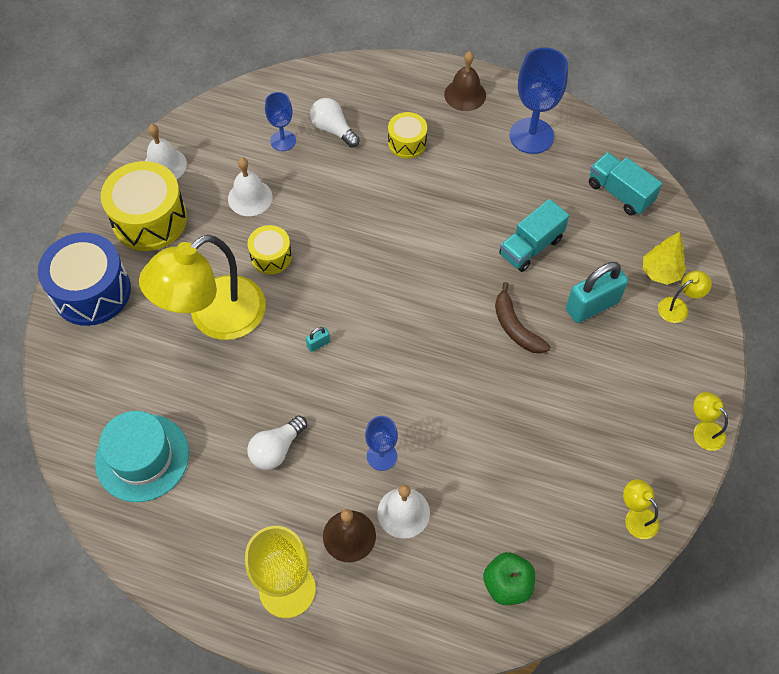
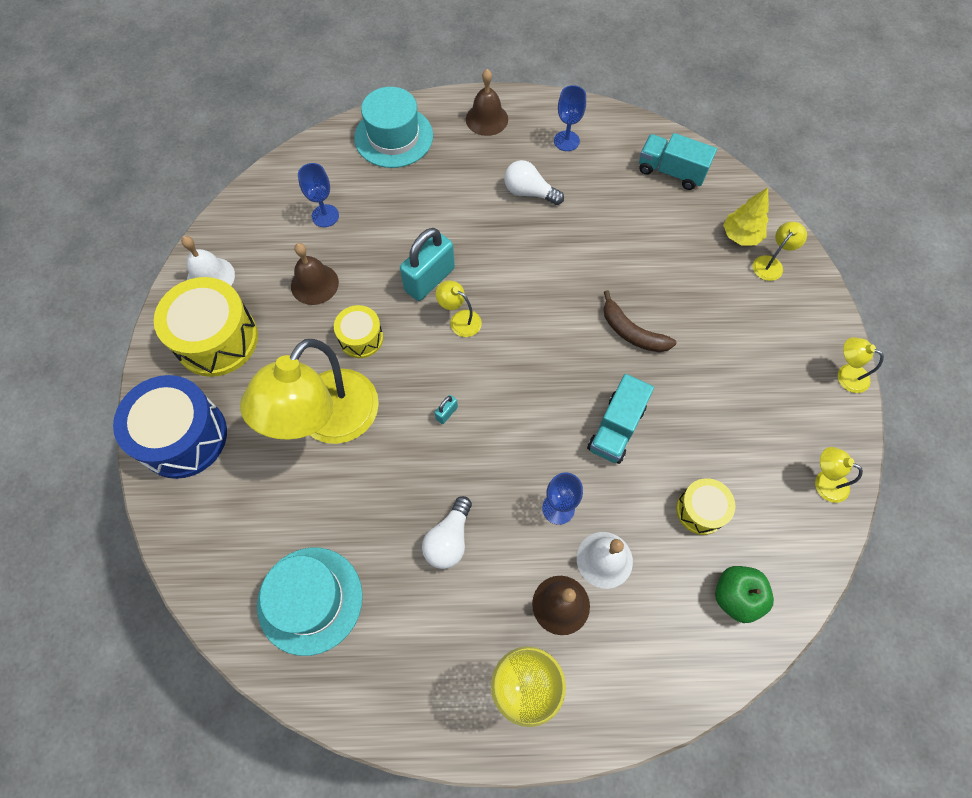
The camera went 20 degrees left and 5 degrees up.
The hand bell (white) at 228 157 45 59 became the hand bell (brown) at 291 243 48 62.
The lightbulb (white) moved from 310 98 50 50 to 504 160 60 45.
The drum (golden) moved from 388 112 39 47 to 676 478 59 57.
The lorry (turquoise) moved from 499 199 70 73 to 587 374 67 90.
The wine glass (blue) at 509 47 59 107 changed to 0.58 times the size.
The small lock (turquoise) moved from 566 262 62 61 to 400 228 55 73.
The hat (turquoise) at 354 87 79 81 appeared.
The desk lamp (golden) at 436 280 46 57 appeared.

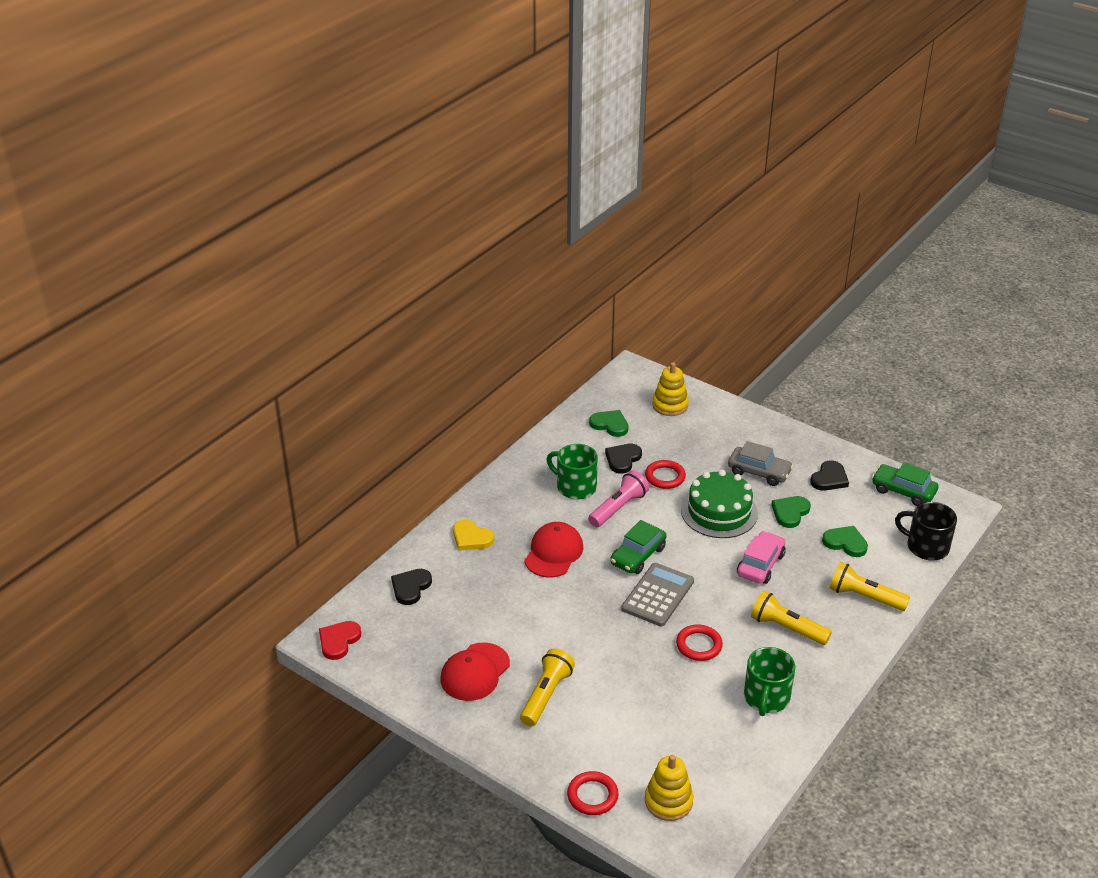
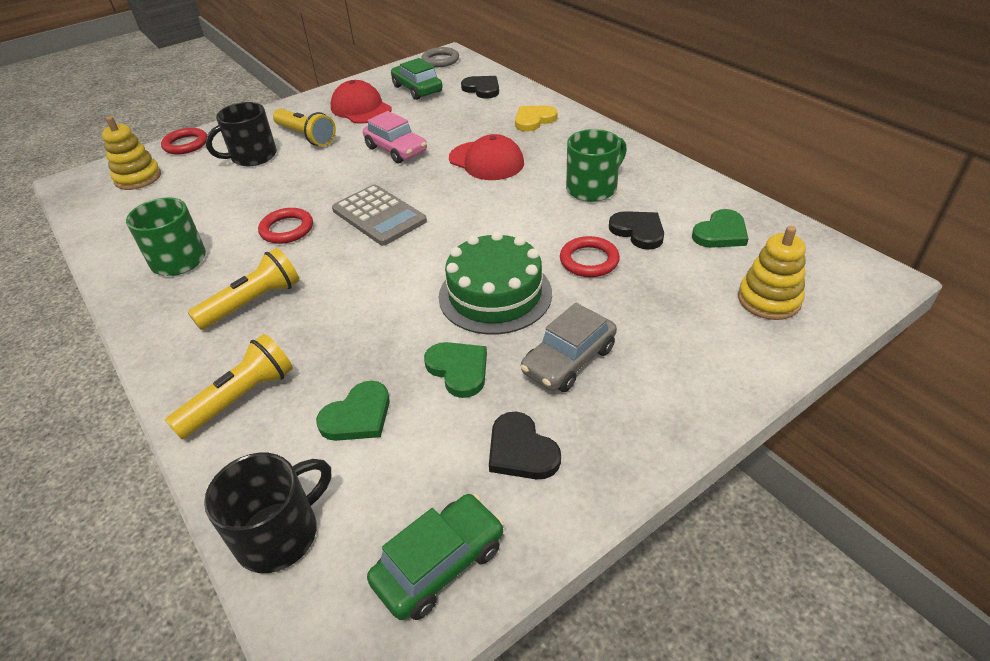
The camera went 110 degrees right and 5 degrees up.
The heart shape (red) at 319 621 42 39 was replaced by the hoop (gray) at 421 47 38 20.
The torch (pink) at 588 470 61 57 disappeared.
The automobile (emerald) moved from 610 520 57 54 to 391 58 51 42.
The automobile (pink) moved from 737 531 49 53 to 363 111 64 53.
The mug (jet-black) at 205 102 72 64 appeared.

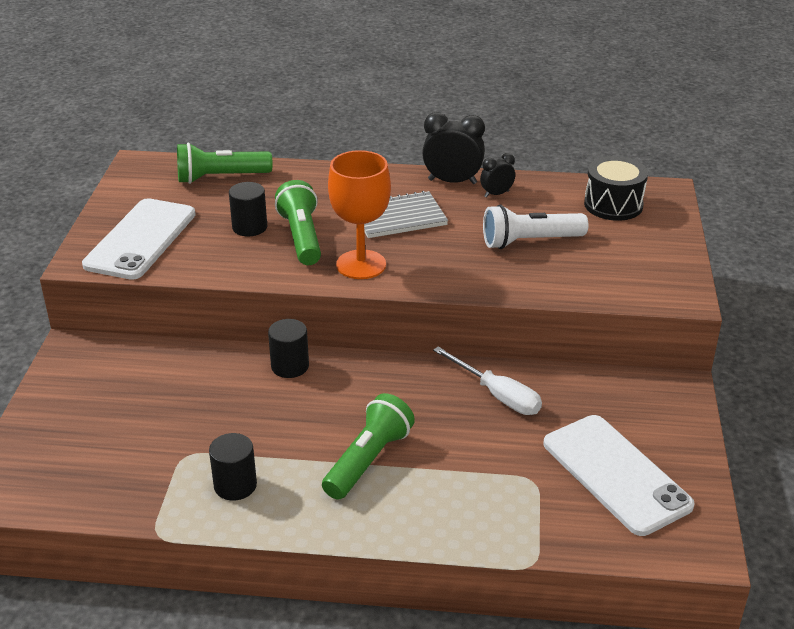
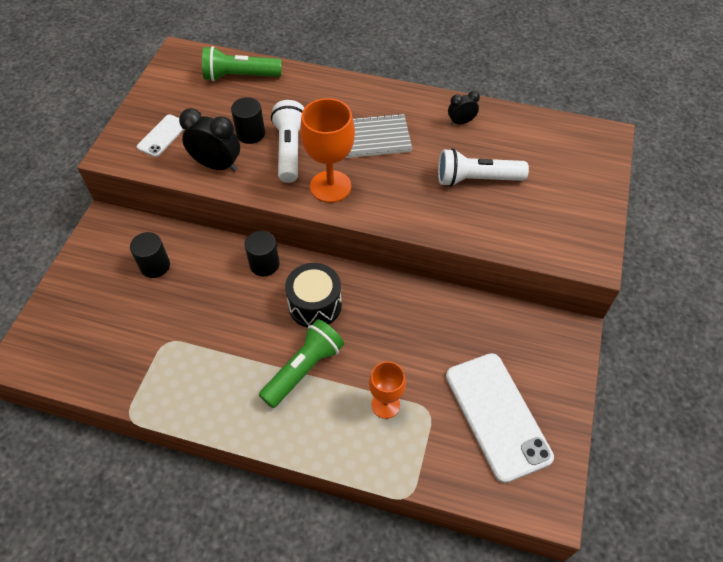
The camera went 10 degrees right and 20 degrees up.
The smartphone (white) at 82 198 114 82 changed to 0.51 times the size.
The cylinder shape (jet-black) moved from 209 433 48 67 to 130 232 40 46.
The torch (emerald) at 275 180 46 85 became the torch (white) at 271 100 33 83.
The clock (jet-black) moved from 422 112 63 72 to 179 108 61 64.
The screwdriver (white) at 433 346 109 69 disappeared.
The drum (jet-black) moved from 584 156 64 65 to 285 263 57 65.
The wine glass (bright orange) at 369 361 37 58 appeared.

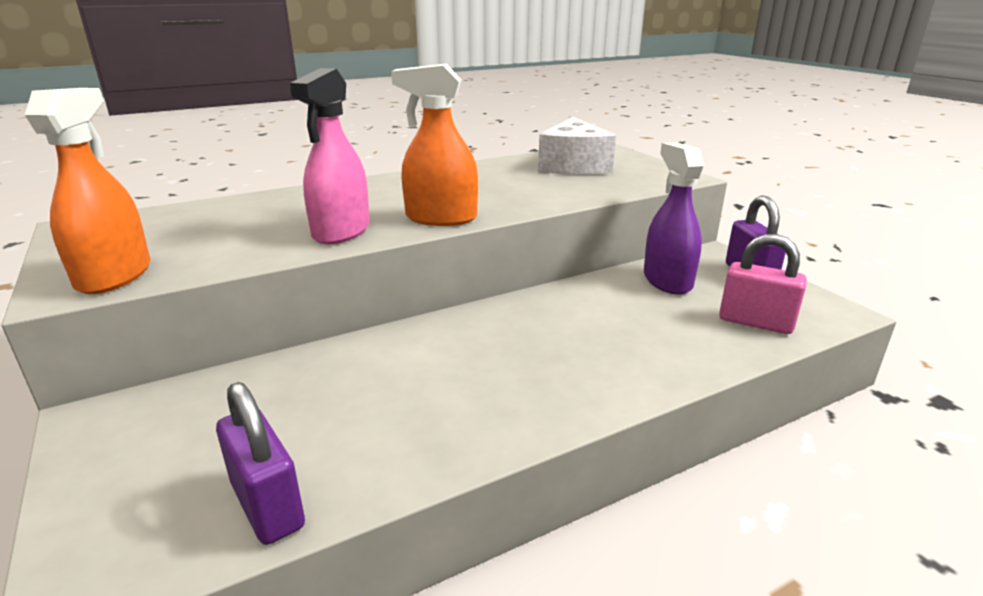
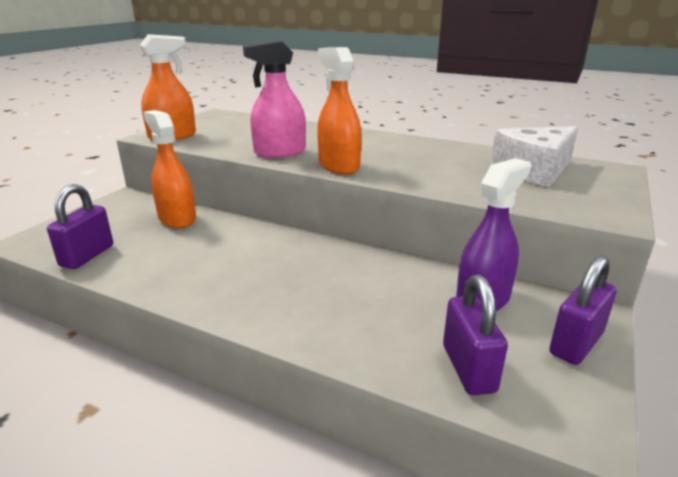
The camera went 55 degrees right and 0 degrees up.
The small lock (pink) at 719 234 88 100 became the small lock (purple) at 443 275 65 120.
The sprayer (bright orange) at 143 110 53 118 appeared.

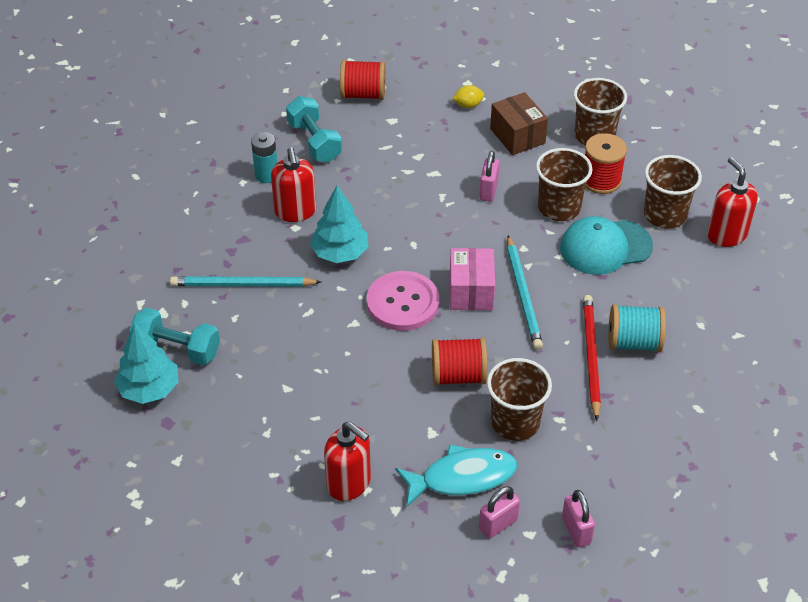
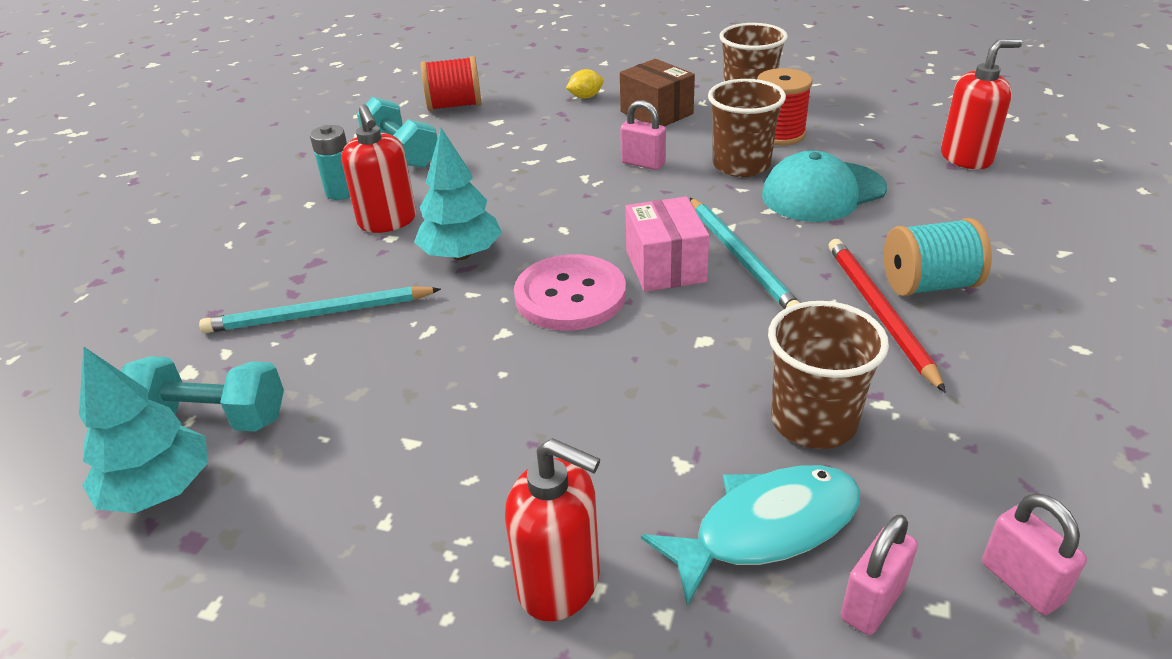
The camera went 10 degrees left and 10 degrees down.
The reel of thread (red) at 432 337 55 49 disappeared.
The small lock (pink) at 479 151 20 51 turned 60 degrees counterclockwise.
The cup (brown) at 644 155 58 74 disappeared.
The soap dispenser (red) at 707 157 51 90 turned 105 degrees clockwise.

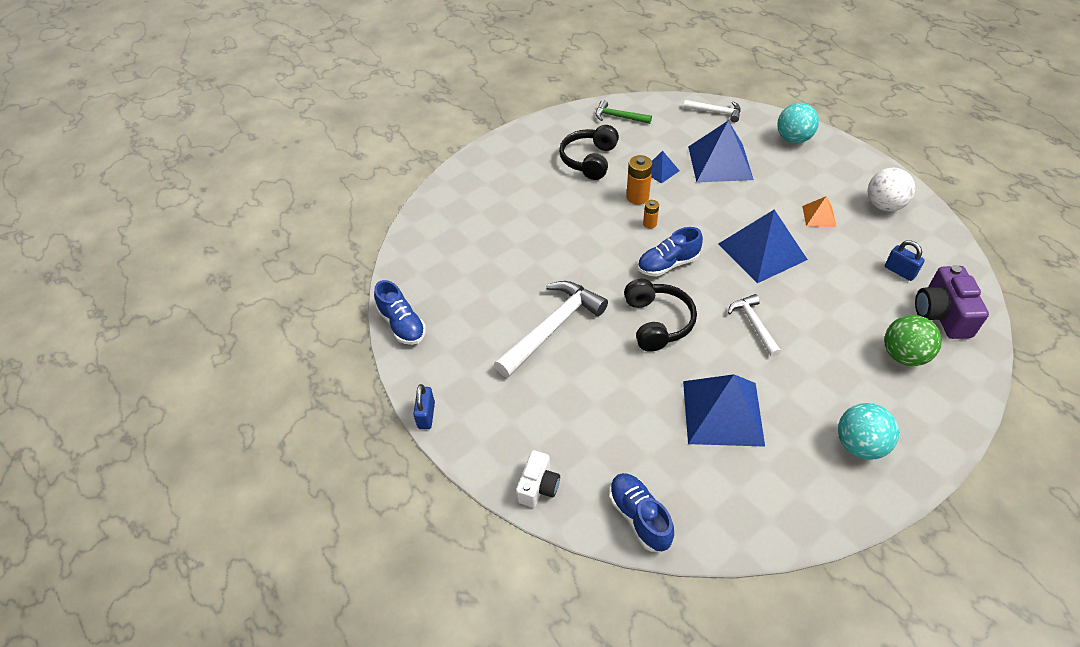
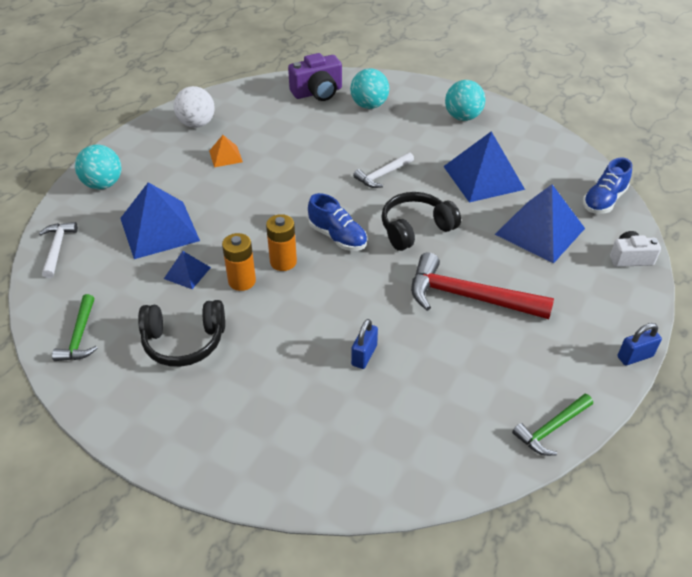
The camera went 115 degrees left and 5 degrees down.
The shoe (blue) at 374 280 52 65 was replaced by the hammer (emerald) at 512 394 81 62.
The hammer (white) at 494 281 114 97 became the hammer (red) at 411 252 143 67.
The power cell (bright orange) at 643 200 16 29 changed to 1.71 times the size.
The pyramid (blue) moved from 718 210 90 73 to 495 184 90 80.
The play ball (emerald) at 884 315 58 51 became the play ball (turquoise) at 350 68 39 41.
The small lock (blue) moved from 885 240 40 41 to 351 319 27 50.

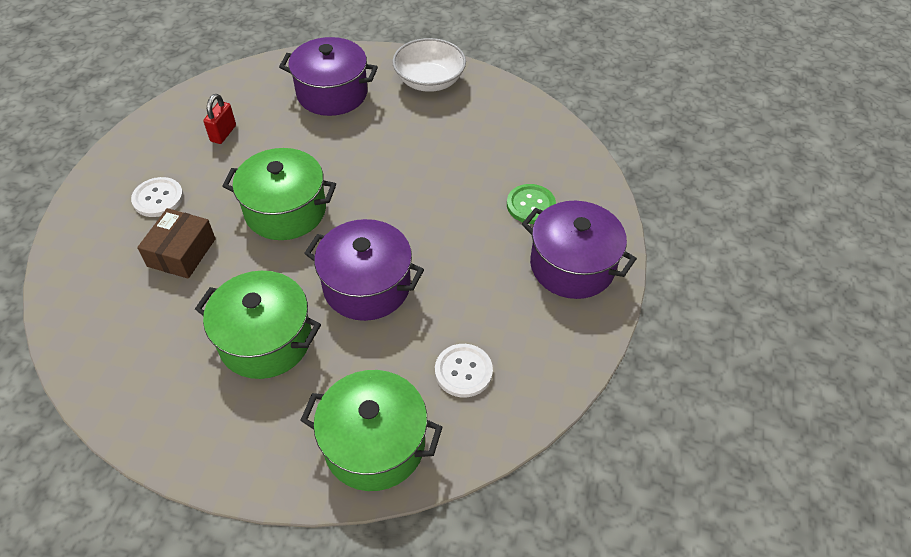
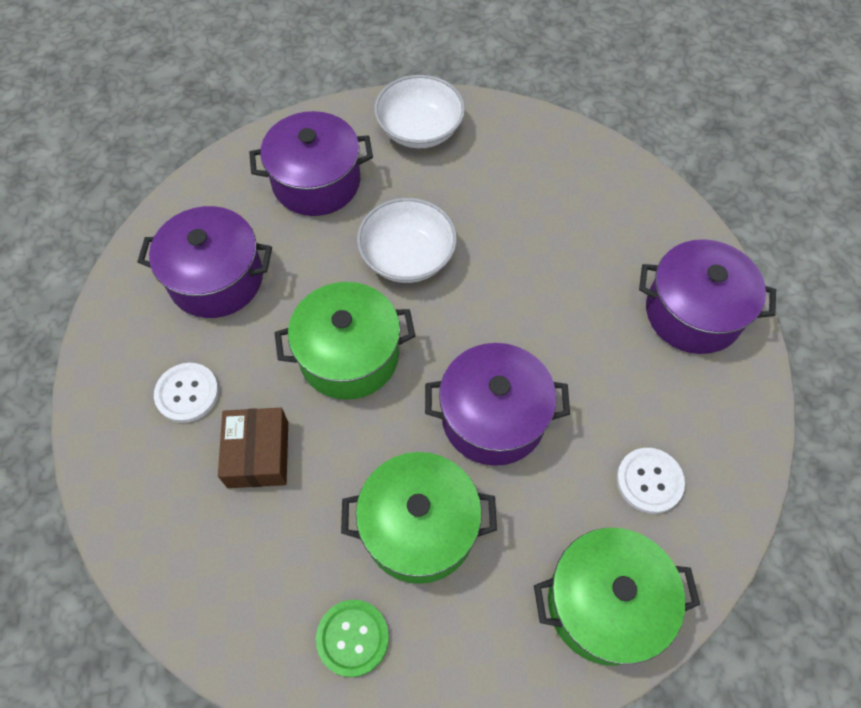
The camera went 20 degrees left and 10 degrees up.
The small lock (red) at 204 94 32 50 was replaced by the cooking pot (purple) at 137 206 135 112.
The button (emerald) moved from 507 184 49 40 to 316 600 73 77.
The bowl (white) at 357 198 100 85 appeared.

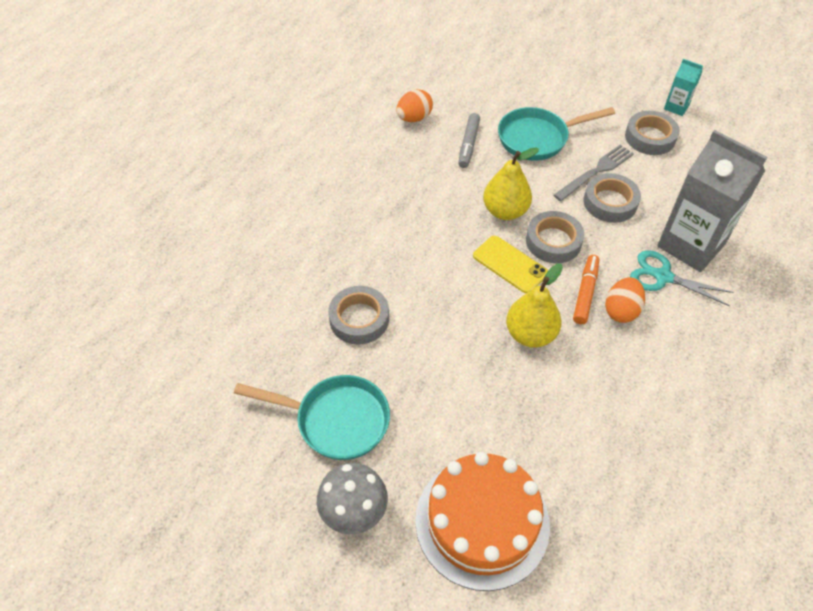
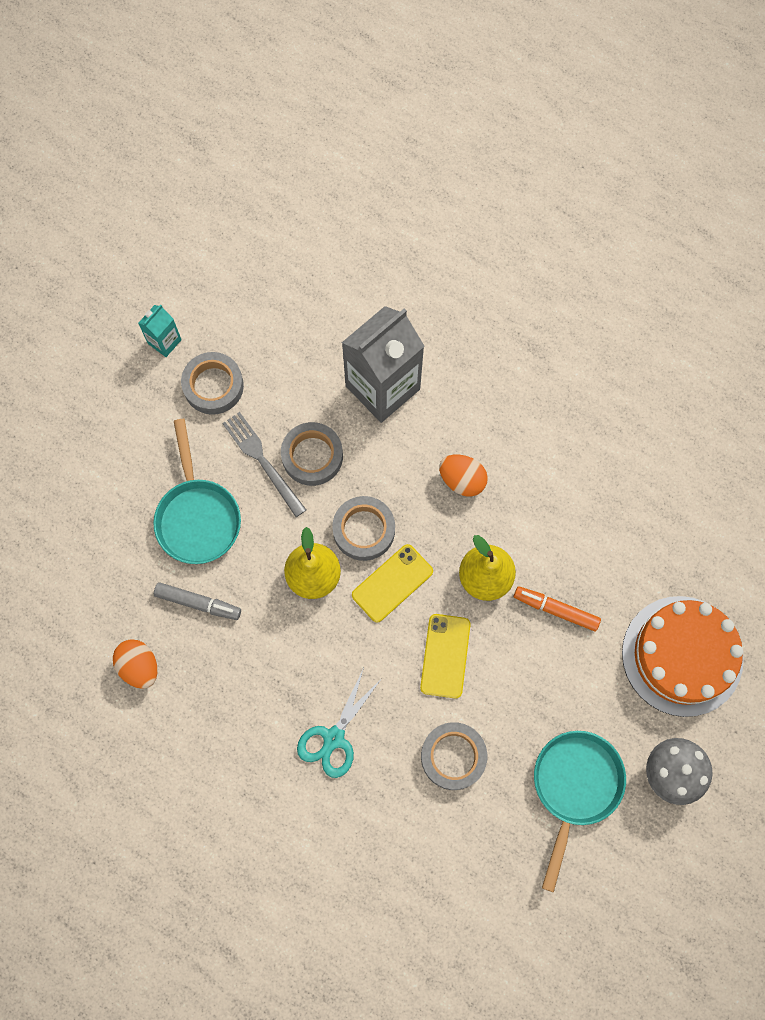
The camera went 85 degrees left and 20 degrees up.
The felt pen (bright orange) moved from 573 255 26 70 to 514 586 87 45.
The pair of scissors (turquoise) moved from 630 250 104 56 to 297 668 85 110.
The smartphone (golden) at 420 614 50 84 appeared.

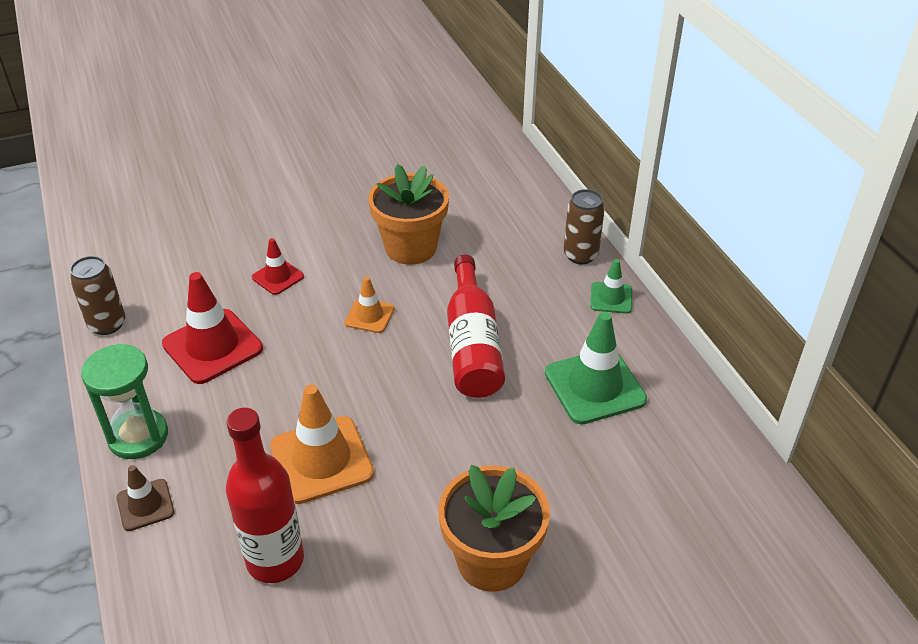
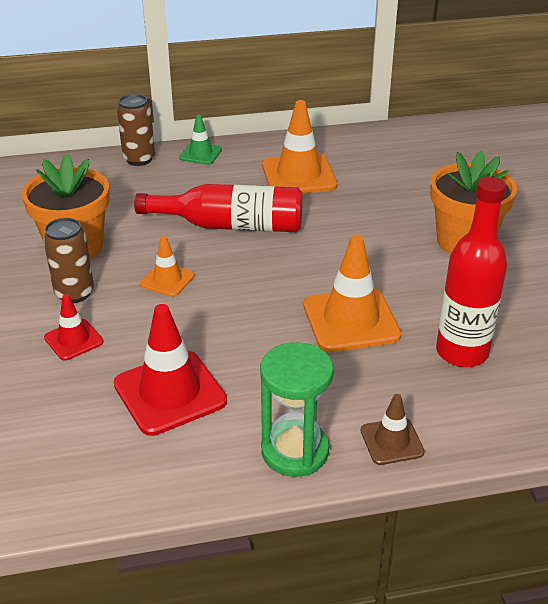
The camera went 80 degrees left and 5 degrees down.
The can (brown) moved from 70 256 55 79 to 43 218 51 85.
The road cone (emerald) at 545 312 102 112 became the road cone (bright orange) at 262 100 75 94.

